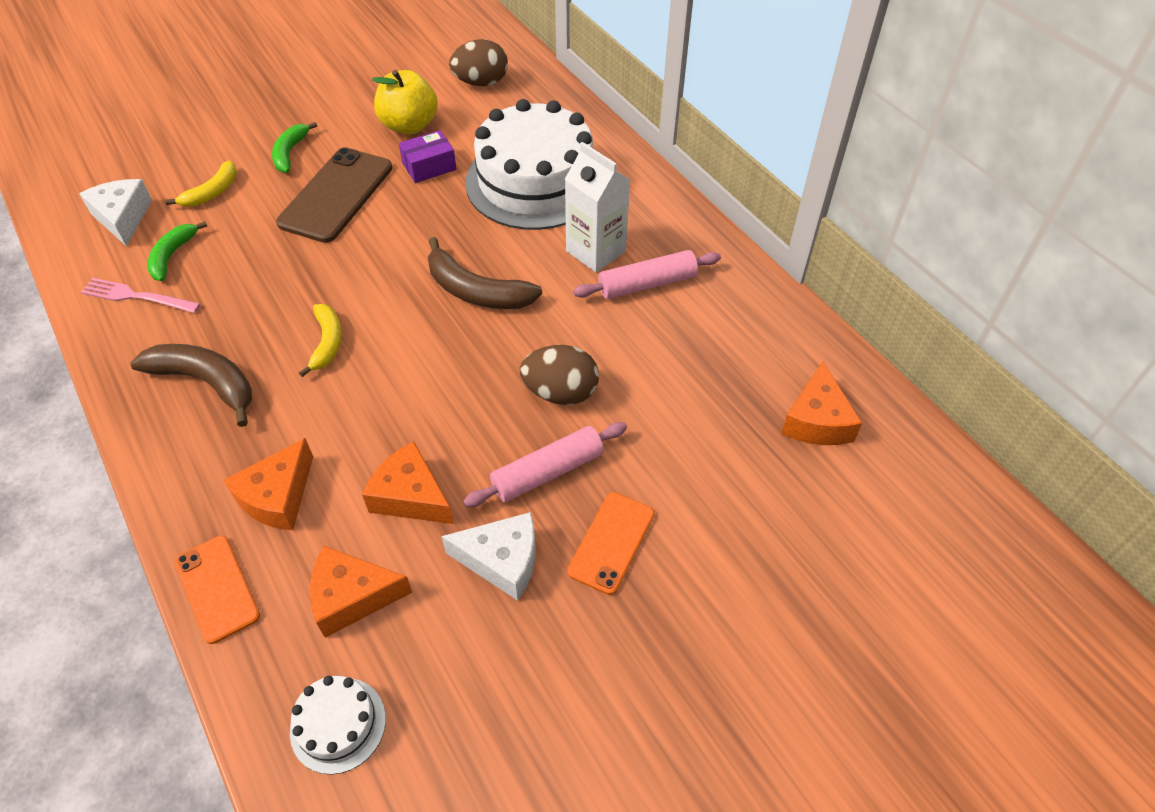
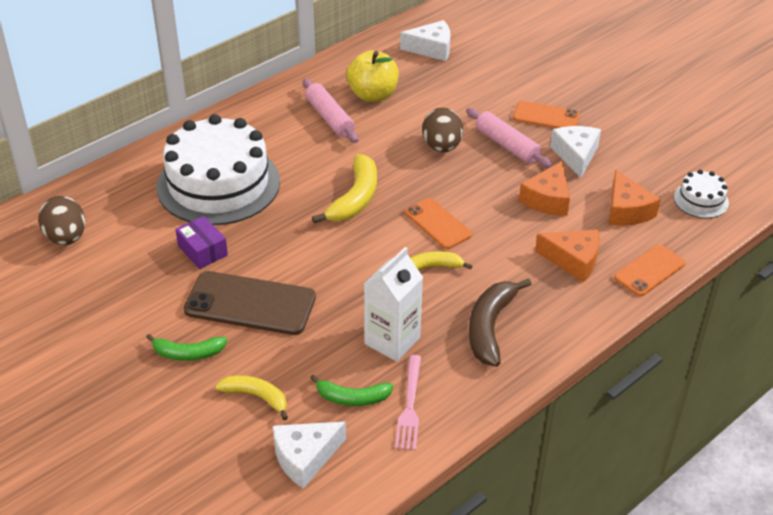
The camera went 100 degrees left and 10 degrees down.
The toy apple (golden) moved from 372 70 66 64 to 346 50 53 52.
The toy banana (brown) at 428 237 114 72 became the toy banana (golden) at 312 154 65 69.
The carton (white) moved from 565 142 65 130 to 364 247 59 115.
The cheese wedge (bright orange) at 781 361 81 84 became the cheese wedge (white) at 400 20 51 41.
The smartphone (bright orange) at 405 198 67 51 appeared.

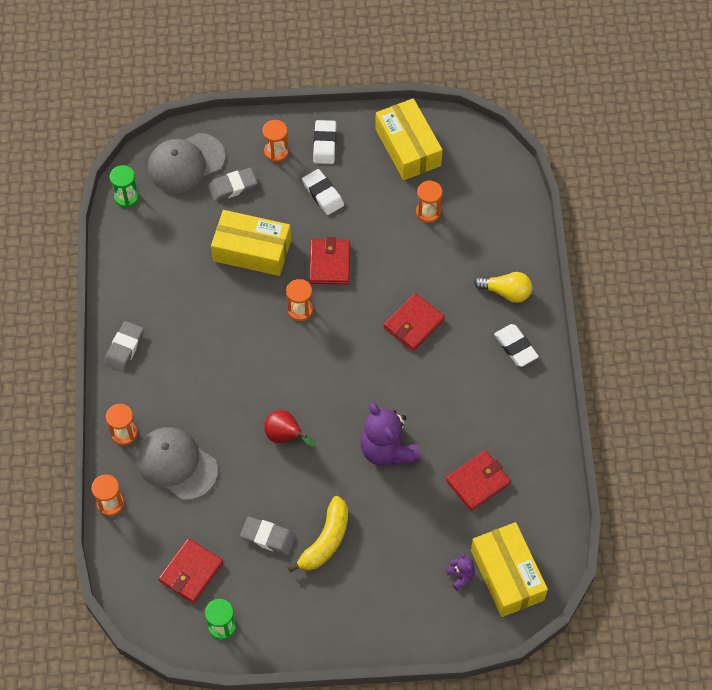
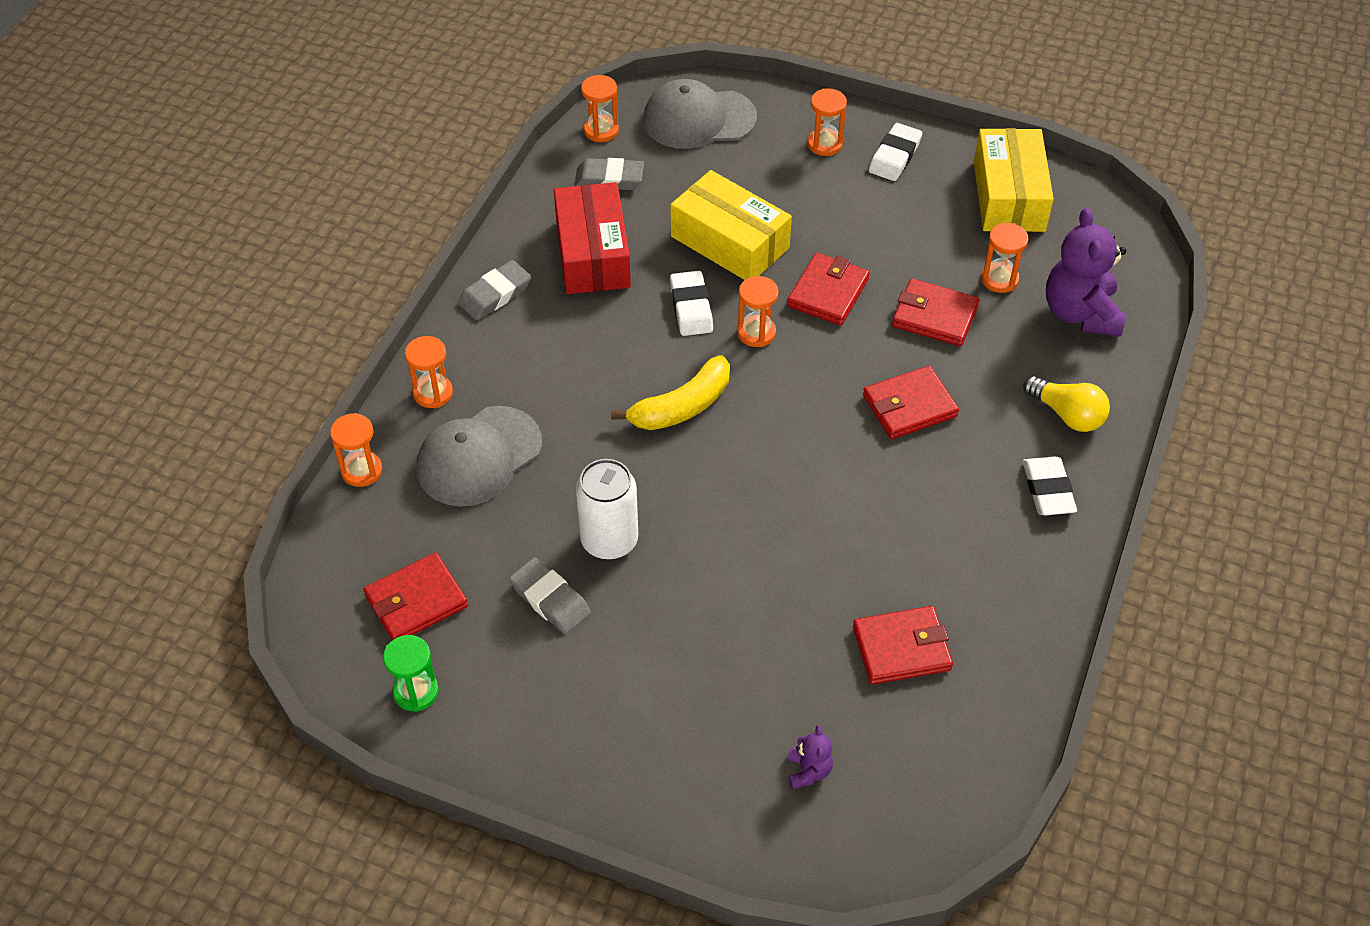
The camera went 25 degrees right and 10 degrees down.
The sand timer (emerald) at 110 165 29 43 became the sand timer (bright orange) at 581 75 38 67.
The peaked cap (gray) at 136 427 82 73 turned 105 degrees counterclockwise.
The pencil eraser (gray) moved from 208 168 49 34 to 574 158 70 32.
The pear (red) at 264 410 51 37 disappeared.
The toy banana (golden) moved from 287 496 61 76 to 611 355 119 75.
The pencil eraser (white) moved from 302 169 42 46 to 670 271 43 65.
The teddy (purple) moved from 360 403 60 63 to 1046 208 80 129.
The parcel (golden) at 471 522 77 95 disappeared.
The parcel (red) at 554 182 77 112 appeared.
The can (white) at 576 459 62 101 appeared.
The card wallet (red) at 892 278 87 68 appeared.

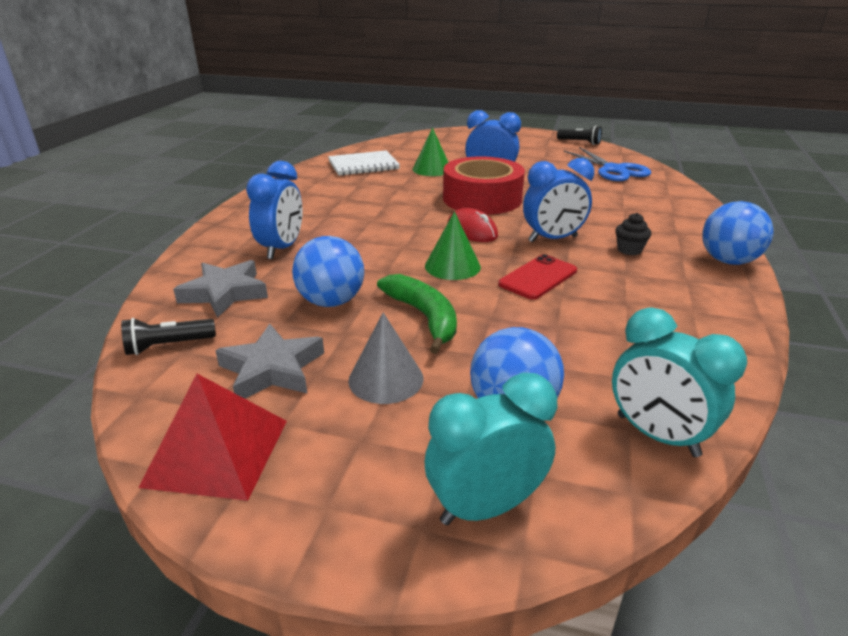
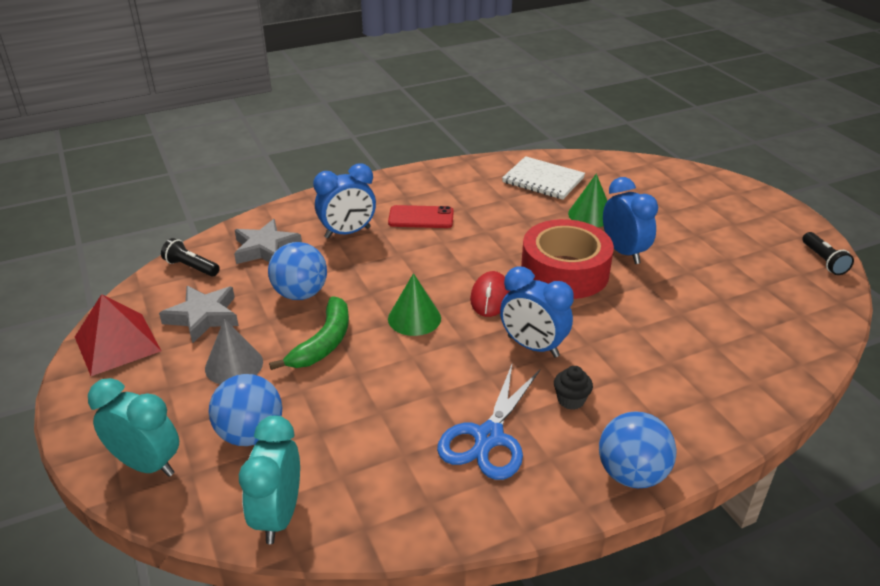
The camera went 50 degrees right and 5 degrees up.
The smartphone (red) moved from 498 254 79 46 to 388 205 66 23.
The pair of scissors (blue) moved from 564 147 87 34 to 437 365 103 115.

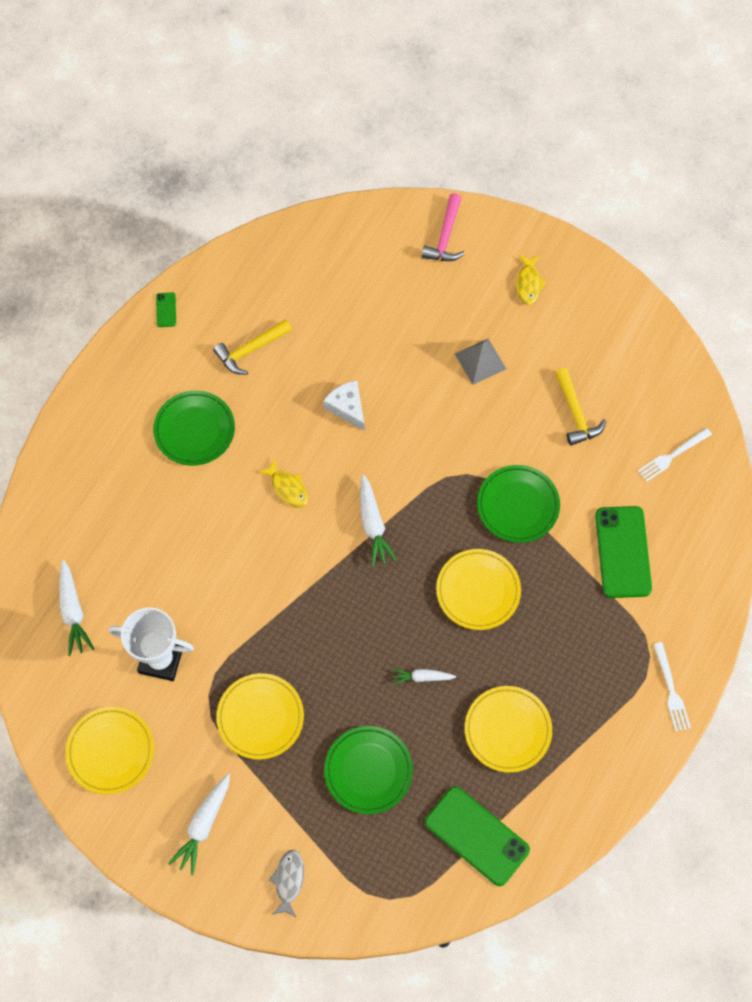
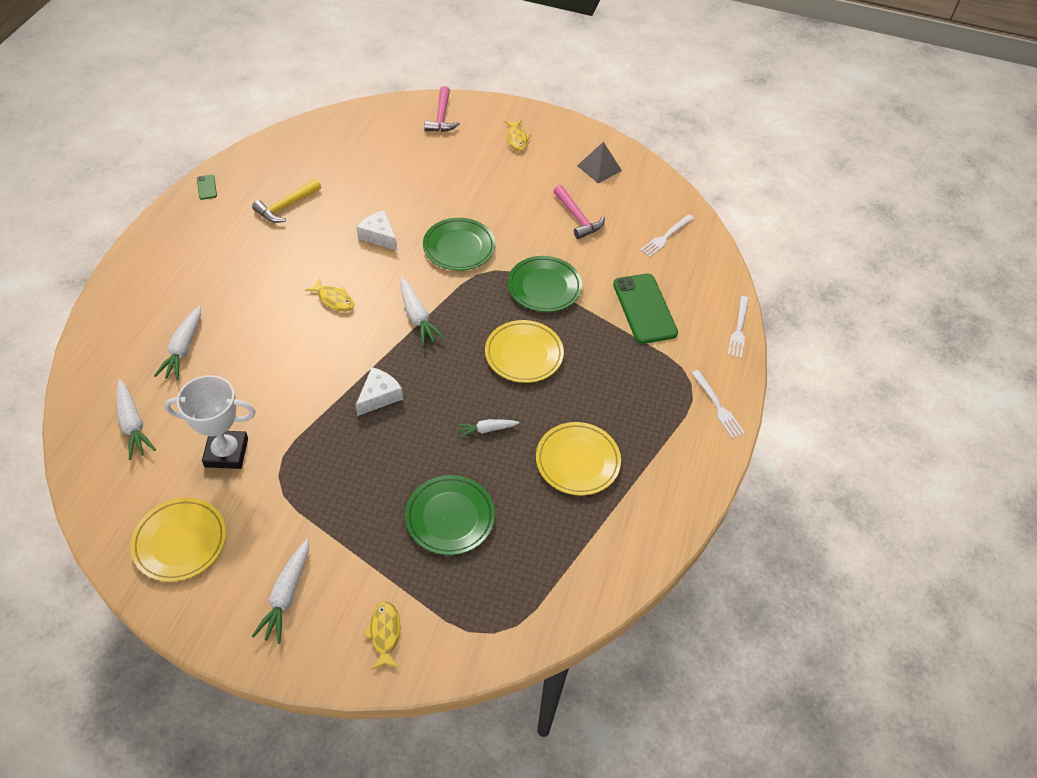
The camera went 15 degrees left and 15 degrees down.
The plate (emerald) moved from 153 391 82 75 to 423 218 73 53.
The plate (golden) at 216 673 88 87 disappeared.
The toy fish (gray) at 269 850 35 68 became the toy fish (golden) at 363 601 37 69.
The smartphone (emerald) at 425 787 105 99 disappeared.
The pyramid (gray) moved from 455 339 51 46 to 577 142 45 41.
The hammer (golden) at 555 368 51 78 became the hammer (pink) at 554 185 51 54.
The carrot (white) at 154 306 47 74 appeared.
The cheese wedge (white) at 355 367 48 49 appeared.
The dinner fork (white) at 728 296 21 62 appeared.

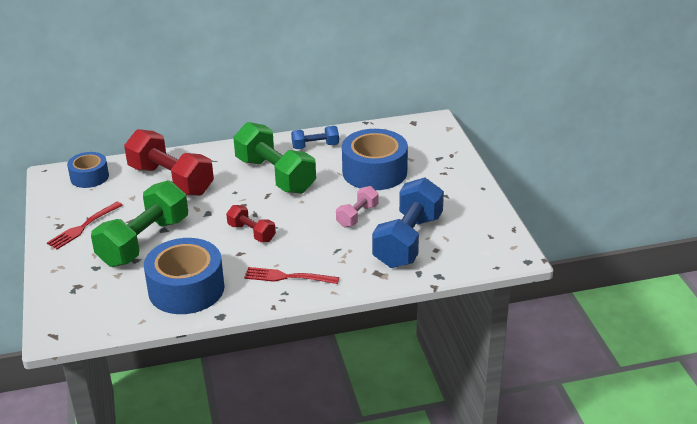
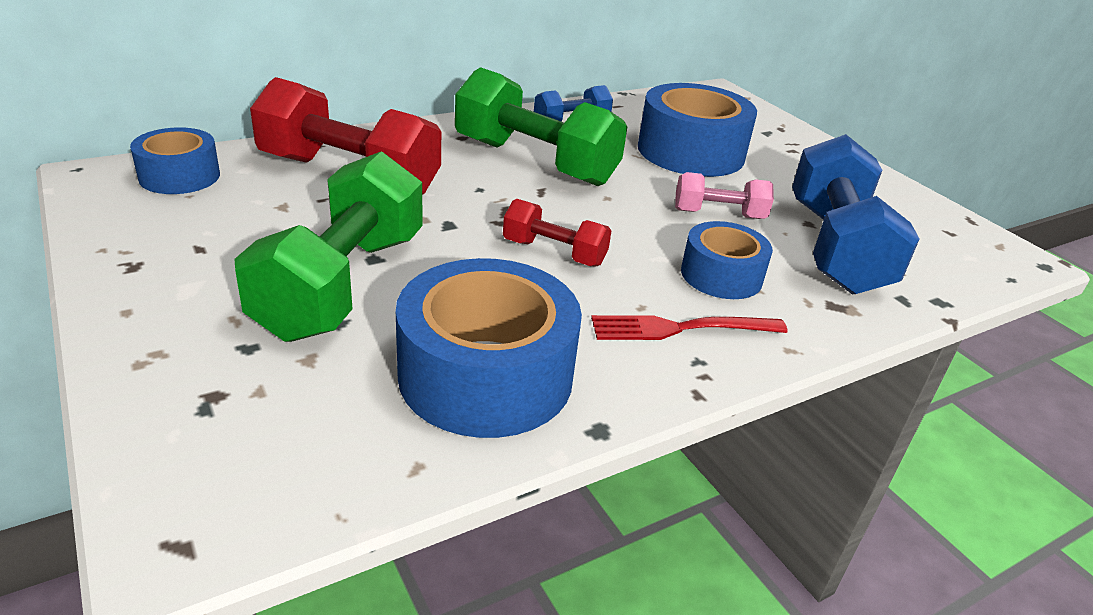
The camera went 20 degrees left and 0 degrees up.
The dinner fork (red) at 47 202 76 47 disappeared.
The hand weight (pink) at 336 186 43 41 turned 75 degrees clockwise.
The sticky tape (blue) at 681 221 92 78 appeared.

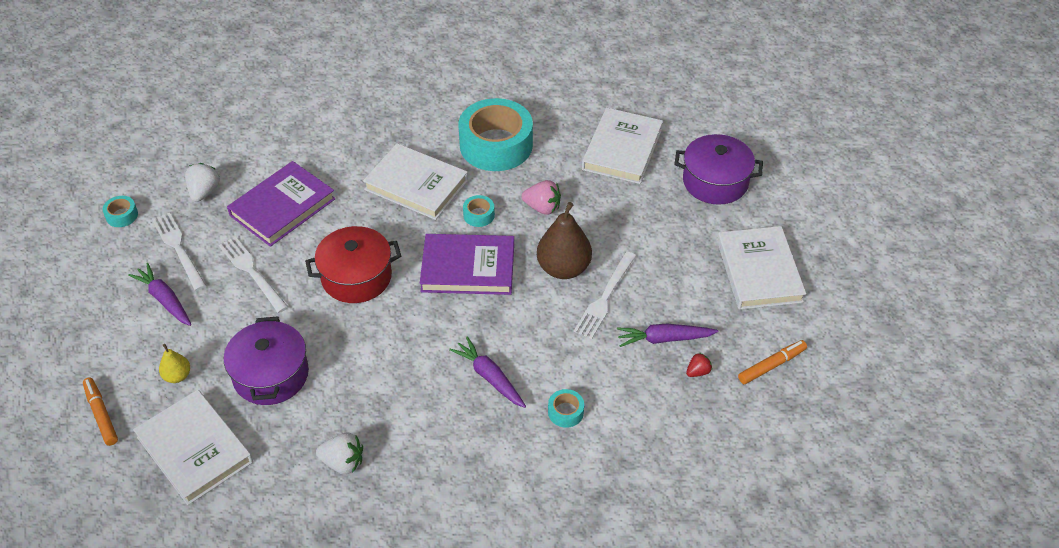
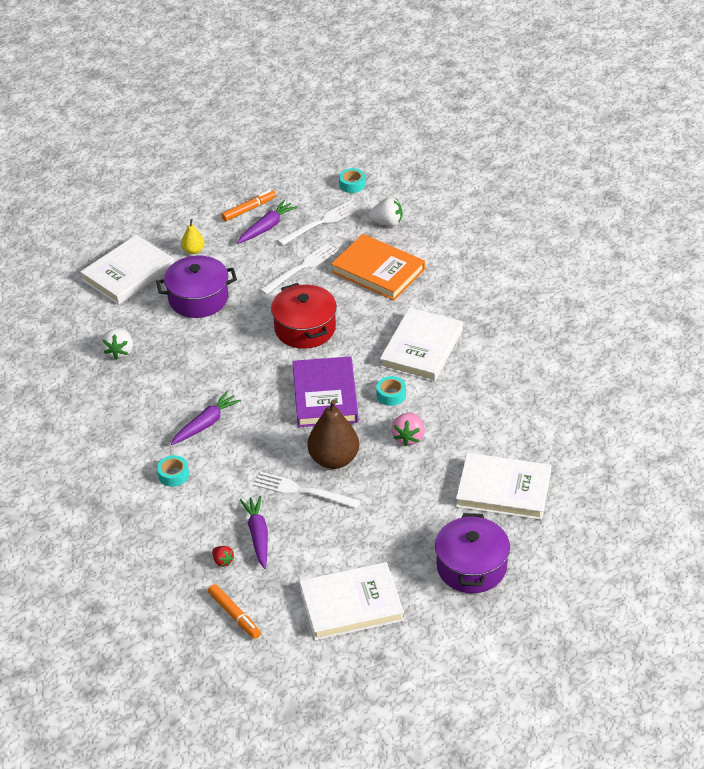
The camera went 85 degrees right and 5 degrees down.
The felt pen (bright orange) moved from 83 378 35 68 to 221 190 55 31.
The book (purple) at 227 161 109 86 became the book (bright orange) at 331 234 94 66.
The sticky tape (turquoise) at 459 98 74 73 disappeared.

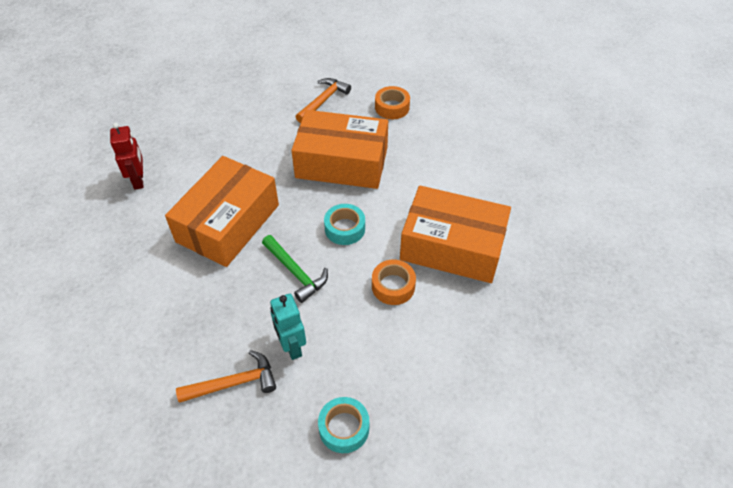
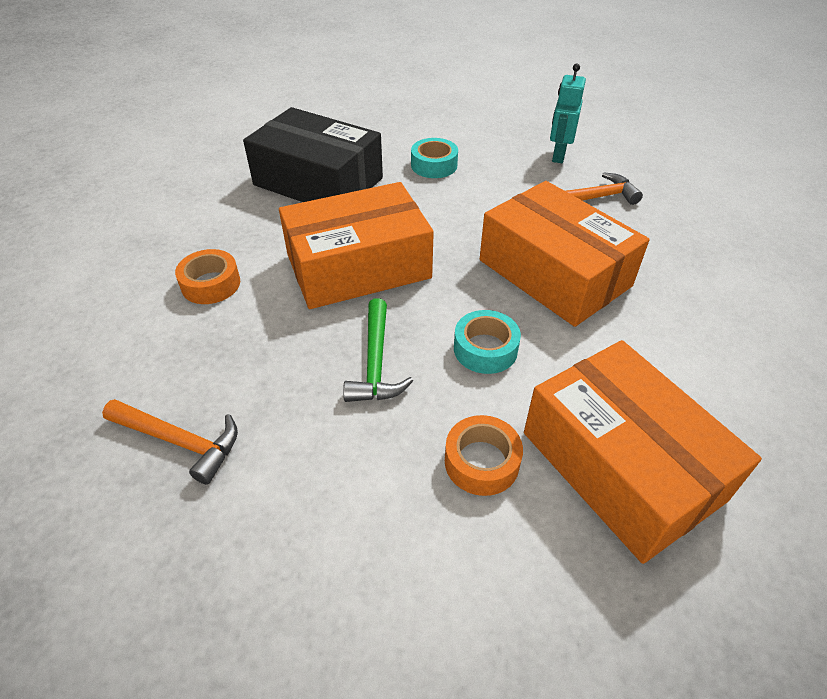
The camera went 40 degrees right and 5 degrees down.
The toy robot (red) at 110 122 33 67 was replaced by the parcel (jet-black) at 243 107 140 95.
The toy robot (turquoise) moved from 270 294 36 66 to 550 63 36 100.
The sticky tape (turquoise) moved from 318 397 51 56 to 411 138 47 40.
The sticky tape (bright orange) moved from 375 86 35 33 to 175 249 65 55.

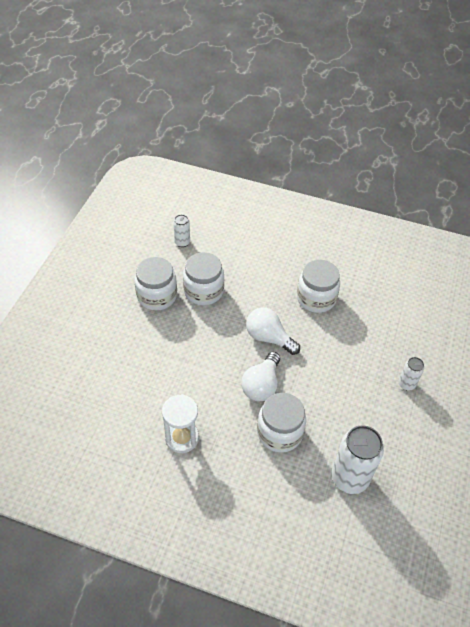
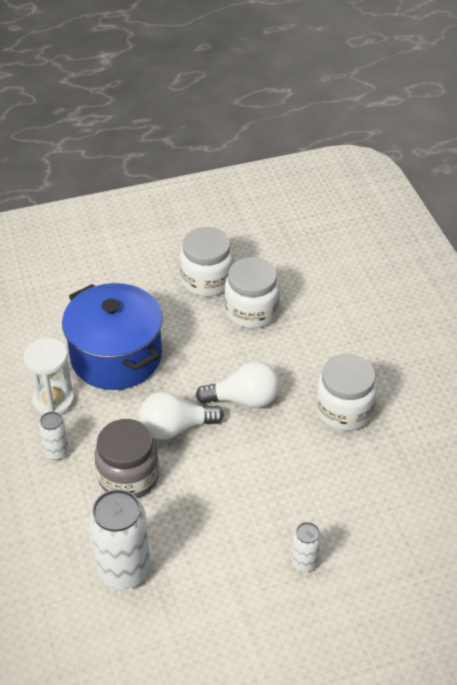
The camera went 55 degrees right and 5 degrees down.
The can (white) moved from 173 215 17 32 to 39 412 30 48.
The lightbulb (white) at 246 307 54 48 turned 90 degrees clockwise.
The jam jar (white) at 257 393 49 60 became the jam jar (gray) at 95 419 64 79.
The cooking pot (blue) at 62 283 101 107 appeared.

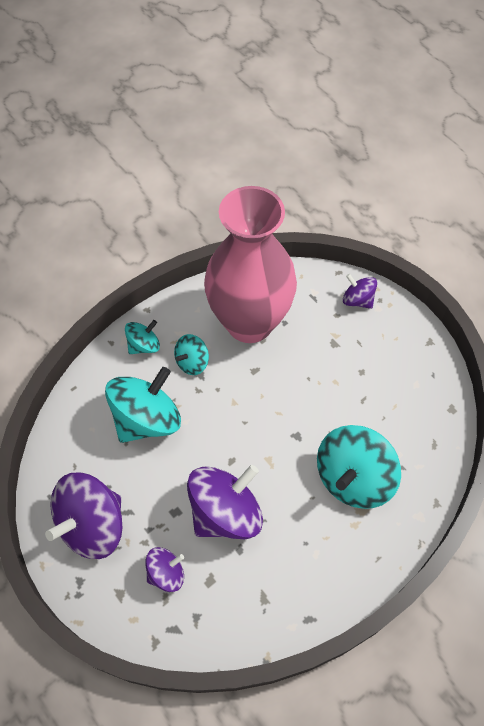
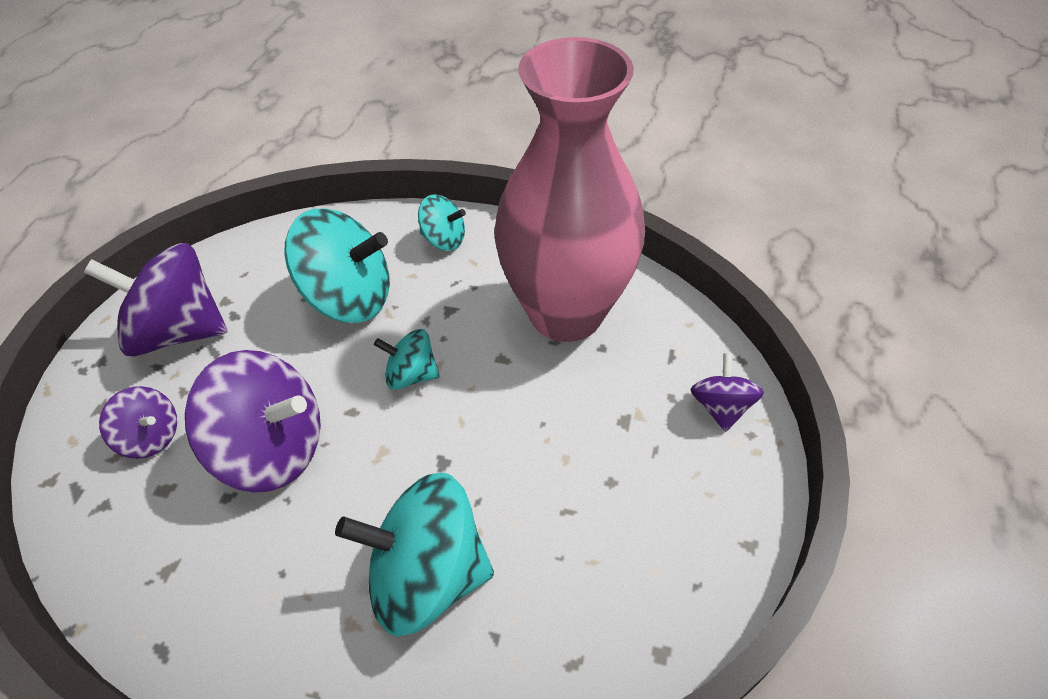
The camera went 55 degrees right and 10 degrees down.
The toy top (turquoise) moved from 174 334 35 41 to 374 329 66 61.

